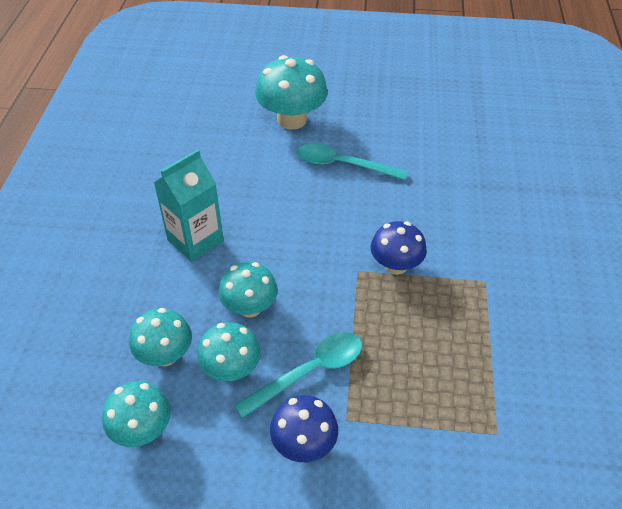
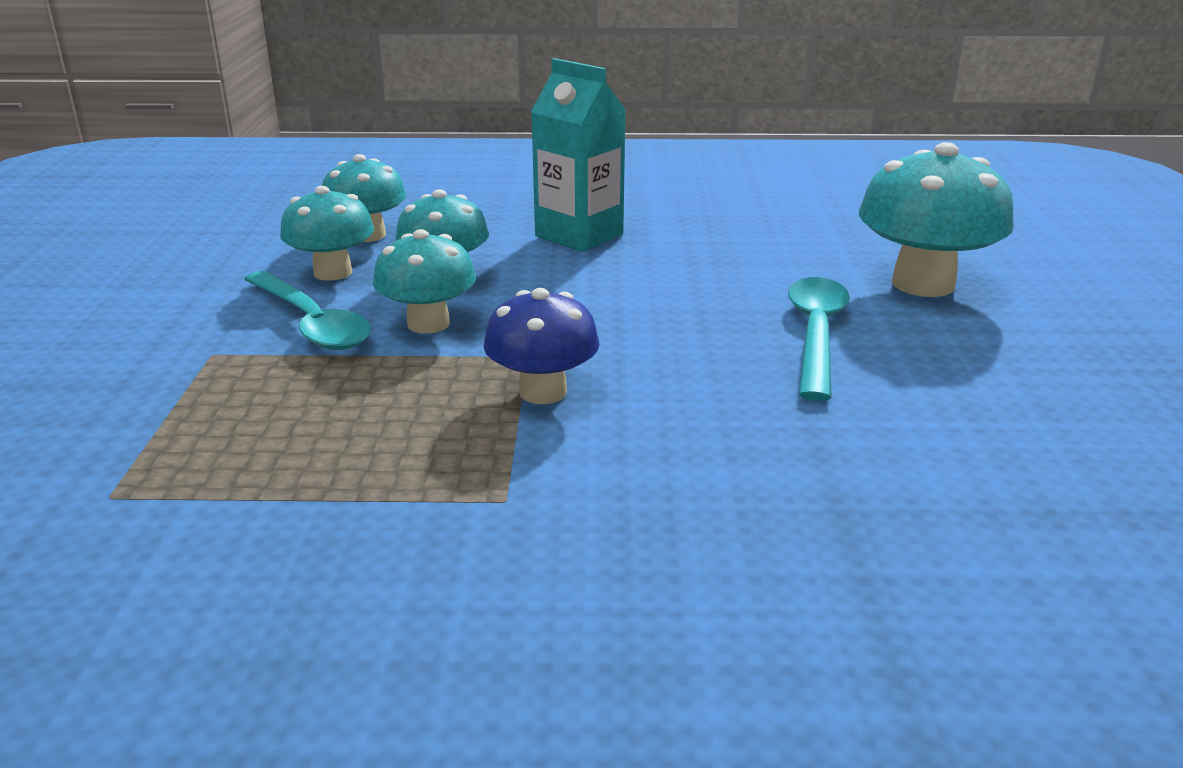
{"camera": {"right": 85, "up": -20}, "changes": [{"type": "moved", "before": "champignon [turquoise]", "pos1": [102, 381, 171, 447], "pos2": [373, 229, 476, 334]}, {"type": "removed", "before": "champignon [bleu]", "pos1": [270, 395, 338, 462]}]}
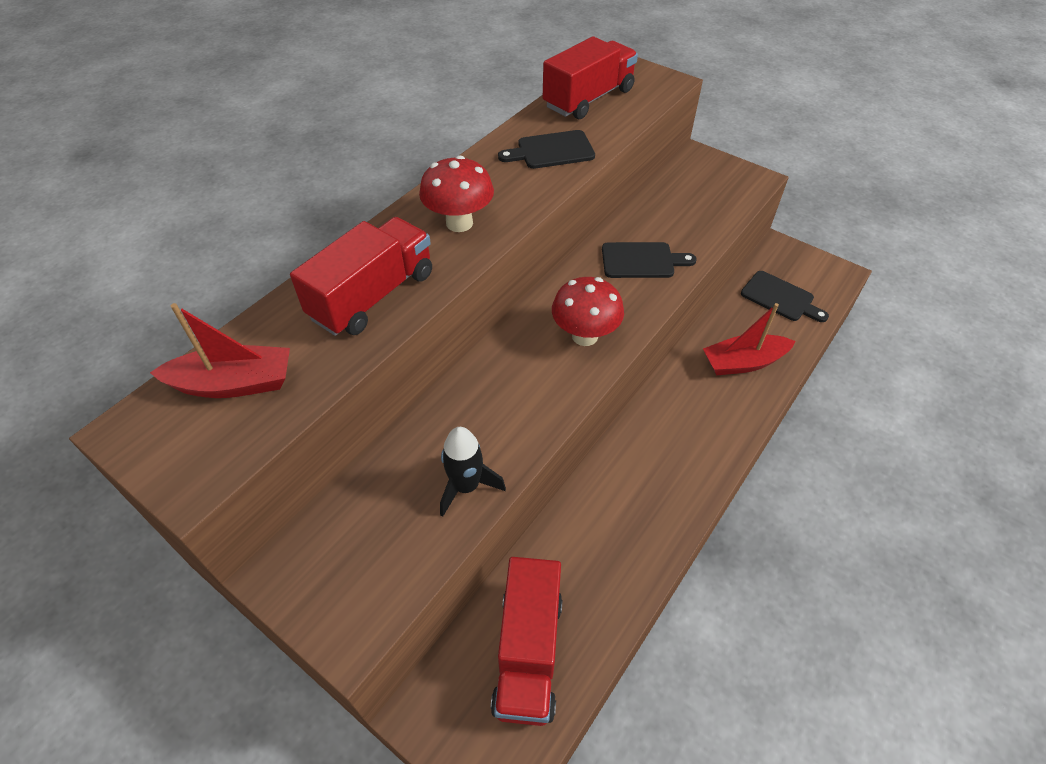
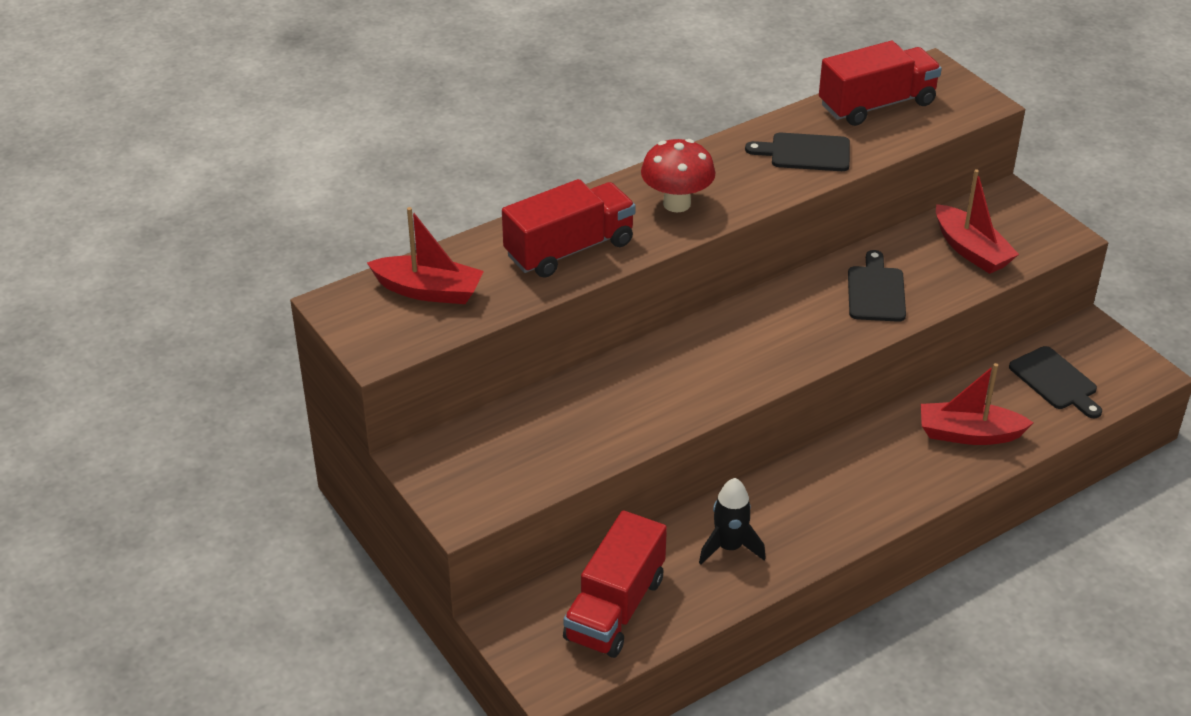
{"camera": {"right": 20, "up": -10}, "changes": [{"type": "moved", "before": "fusée [noir]", "pos1": [440, 427, 506, 517], "pos2": [699, 478, 766, 565]}, {"type": "turned", "before": "planche à découper [noir]", "pos1": [602, 242, 697, 278], "pos2": [848, 250, 906, 322], "turn": -105}, {"type": "added", "after": "bateau [rouge]", "pos2": [936, 169, 1019, 274]}, {"type": "removed", "before": "champignon [rouge]", "pos1": [552, 277, 624, 346]}]}
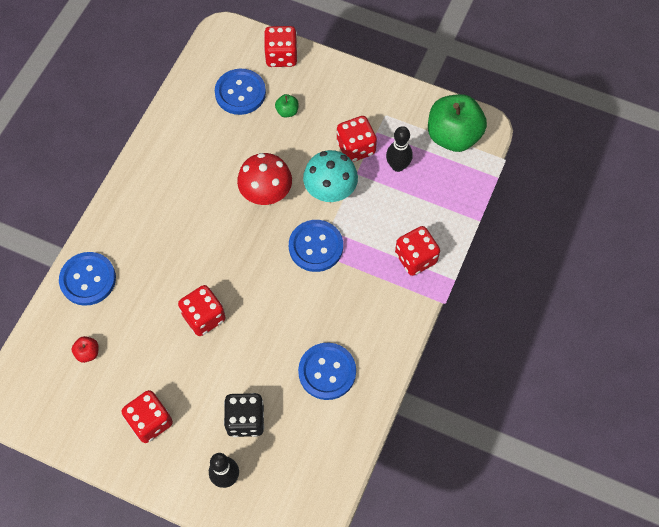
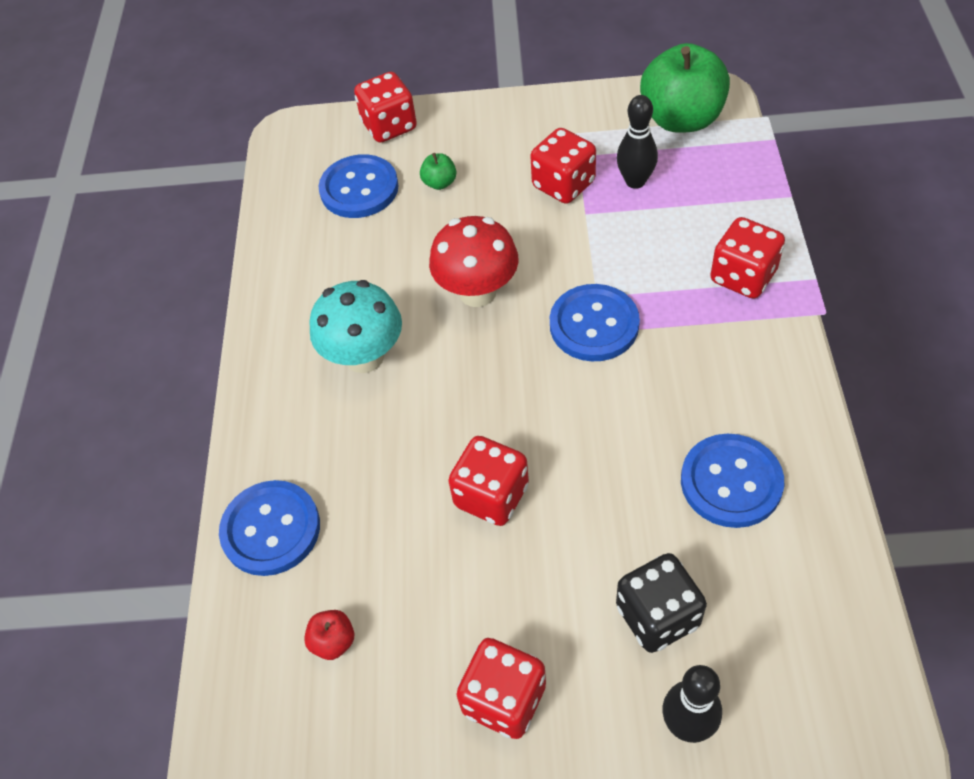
{"camera": {"right": -20, "up": -10}, "changes": [{"type": "moved", "before": "champignon [turquoise]", "pos1": [303, 150, 358, 203], "pos2": [309, 280, 402, 373]}]}
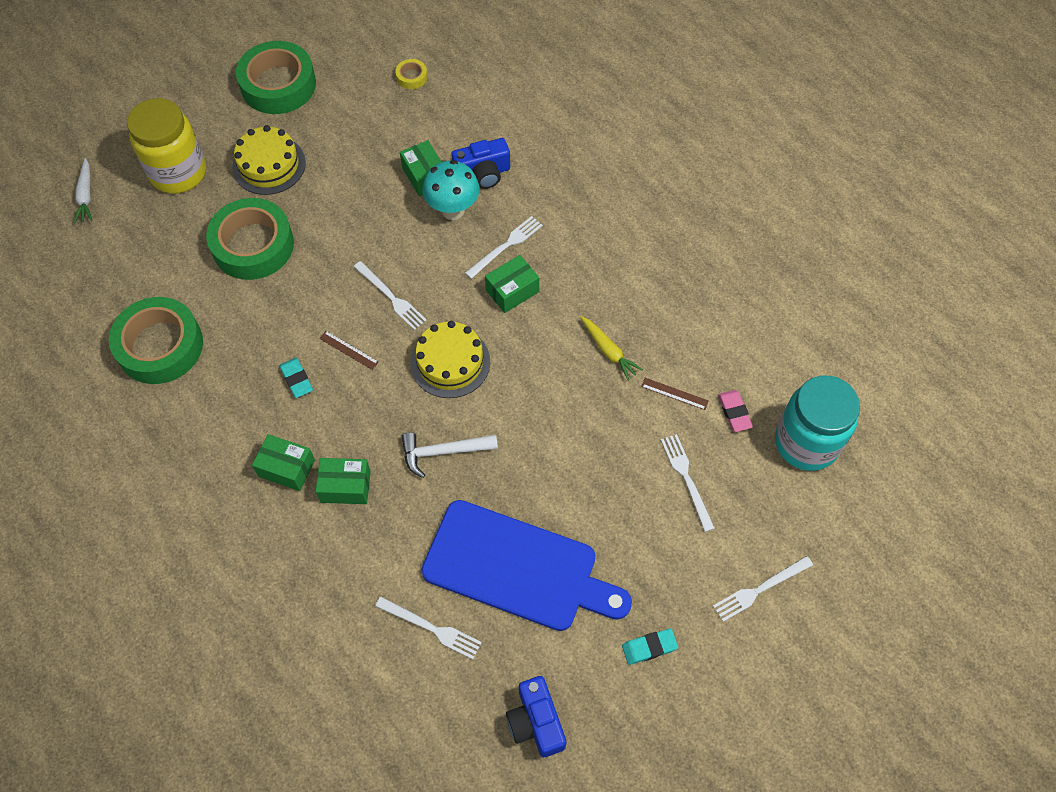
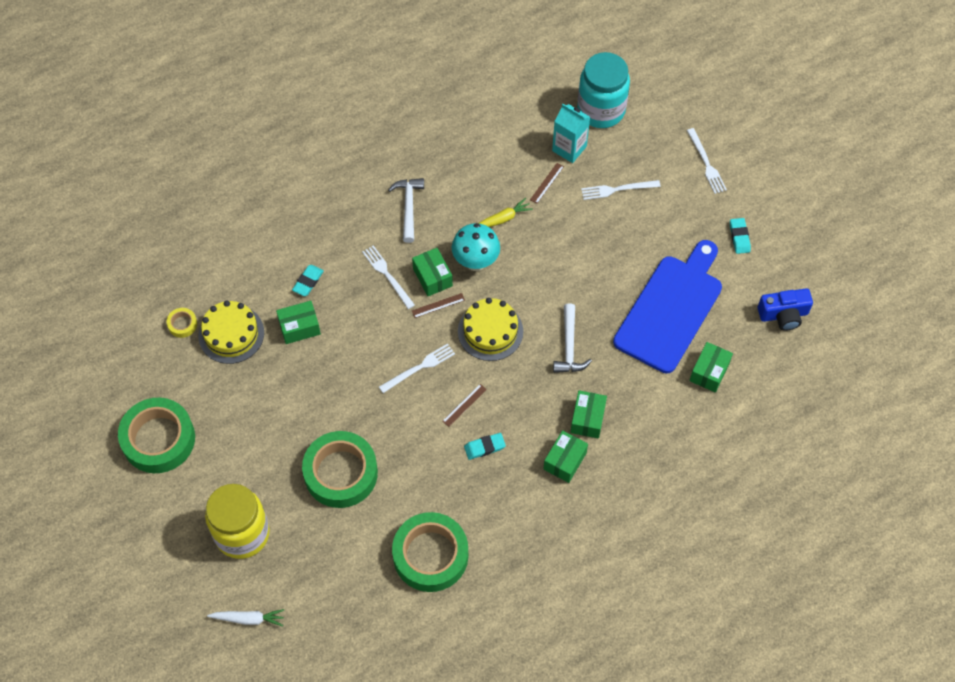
{"camera": {"right": -80, "up": 0}, "changes": [{"type": "moved", "before": "gâteau [jaune]", "pos1": [232, 125, 306, 195], "pos2": [198, 300, 264, 364]}, {"type": "replaced", "before": "appareil photo [bleu]", "after": "gomme [turquoise]", "pos1": [451, 138, 510, 189], "pos2": [292, 265, 324, 296]}, {"type": "added", "after": "marteau [blanc]", "pos2": [388, 178, 424, 243]}, {"type": "added", "after": "règle [marron]", "pos2": [412, 293, 465, 318]}, {"type": "moved", "before": "champignon [turquoise]", "pos1": [423, 160, 480, 220], "pos2": [452, 223, 500, 271]}, {"type": "replaced", "before": "gomme [rose]", "after": "brique de lait [turquoise]", "pos1": [718, 390, 753, 432], "pos2": [552, 104, 590, 163]}, {"type": "replaced", "before": "fourchette [blanc]", "after": "boîte [vert]", "pos1": [375, 597, 482, 659], "pos2": [690, 342, 733, 393]}]}
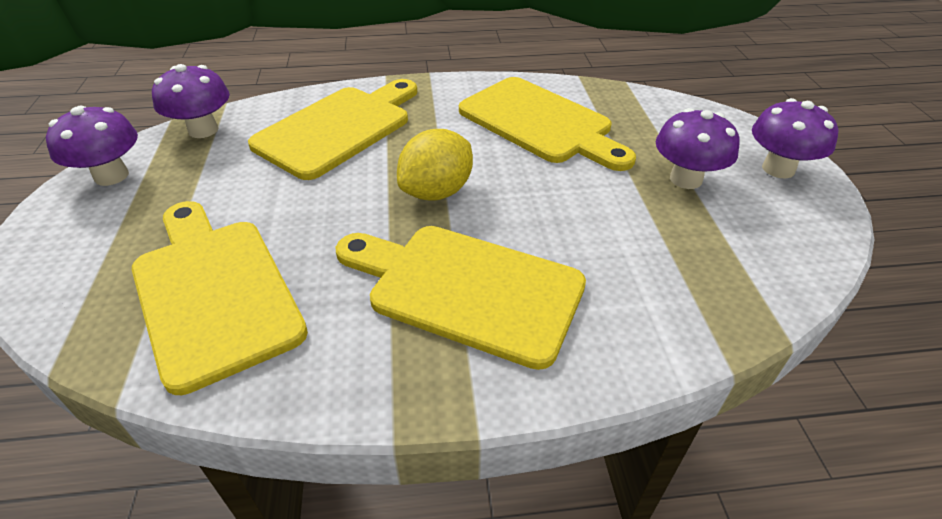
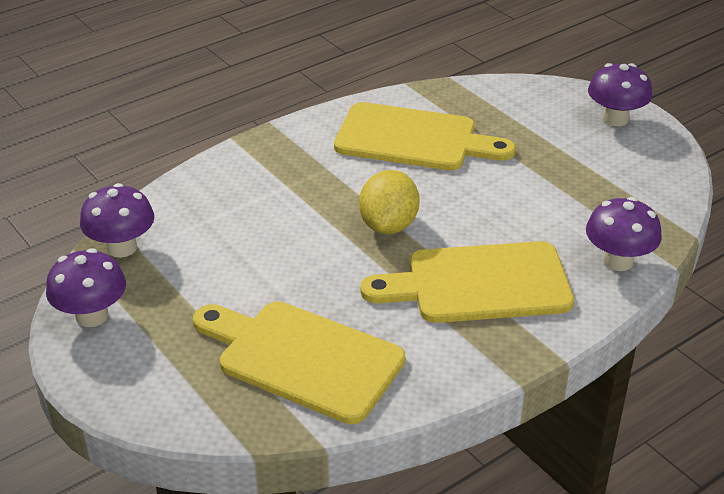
{"camera": {"right": -30, "up": -5}, "changes": [{"type": "moved", "before": "champignon [violet]", "pos1": [656, 108, 740, 189], "pos2": [586, 197, 662, 271]}, {"type": "removed", "before": "planche à découper [jaune]", "pos1": [248, 79, 417, 180]}]}
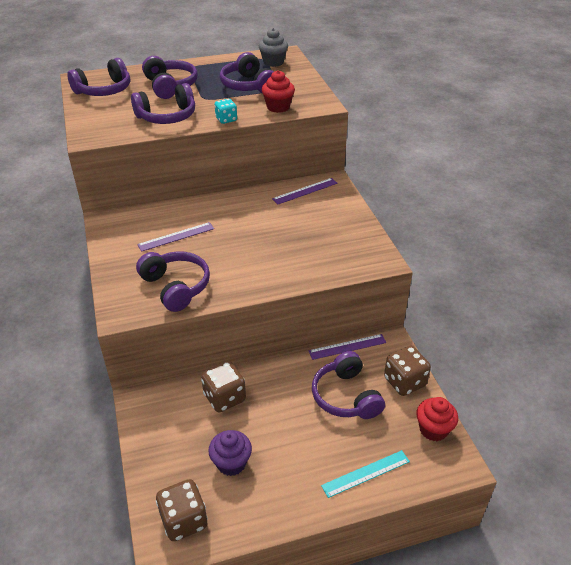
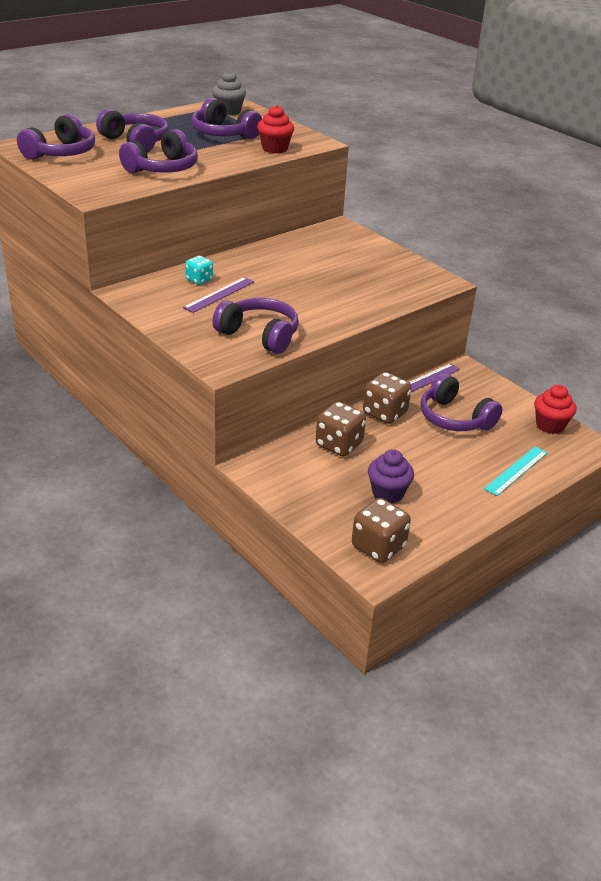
{"camera": {"right": -25, "up": -5}, "changes": [{"type": "moved", "before": "dé [turquoise]", "pos1": [215, 99, 237, 124], "pos2": [185, 256, 213, 285]}, {"type": "moved", "before": "dé [marron]", "pos1": [384, 346, 431, 396], "pos2": [363, 372, 412, 424]}, {"type": "removed", "before": "règle [violet]", "pos1": [272, 178, 338, 204]}]}
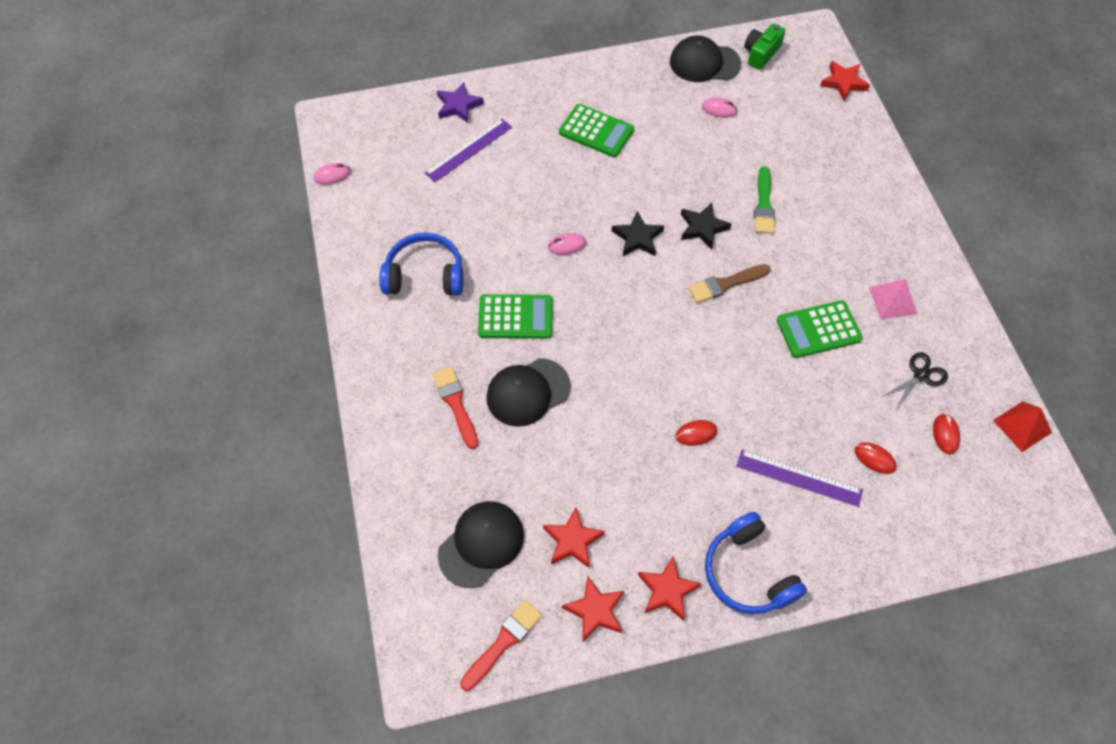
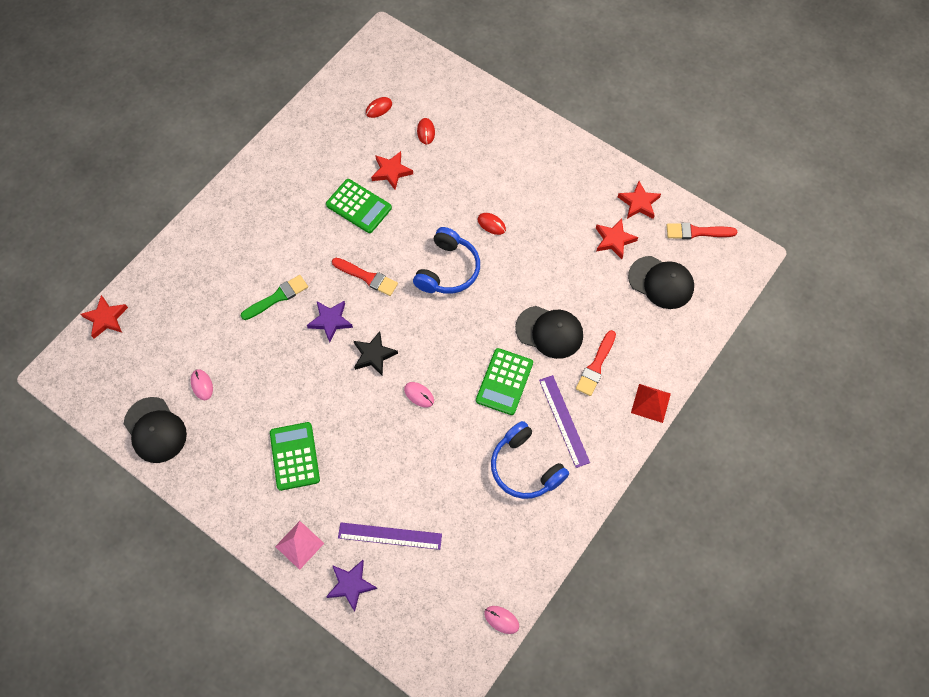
{"camera": {"right": -130, "up": 5}, "changes": [{"type": "moved", "before": "pyramide [rose]", "pos1": [869, 279, 917, 319], "pos2": [275, 521, 324, 570]}, {"type": "recoloured", "before": "étoile [noir]", "after": "étoile [violet]", "pos1": [681, 203, 731, 249], "pos2": [307, 301, 353, 343]}, {"type": "recoloured", "before": "pinceau [marron]", "after": "pinceau [rouge]", "pos1": [689, 264, 771, 303], "pos2": [332, 258, 398, 296]}, {"type": "moved", "before": "étoile [rouge]", "pos1": [638, 557, 701, 621], "pos2": [371, 151, 413, 190]}, {"type": "moved", "before": "casque audio [bleu]", "pos1": [705, 512, 807, 614], "pos2": [413, 227, 480, 294]}, {"type": "turned", "before": "calculatrice [vert]", "pos1": [478, 294, 553, 339], "pos2": [476, 348, 533, 415], "turn": -120}, {"type": "moved", "before": "règle [violet]", "pos1": [737, 450, 863, 507], "pos2": [539, 375, 590, 468]}, {"type": "turned", "before": "casquette [noir]", "pos1": [438, 501, 524, 588], "pos2": [628, 256, 694, 309], "turn": -150}, {"type": "moved", "before": "pyramide [rouge]", "pos1": [993, 401, 1052, 452], "pos2": [631, 384, 671, 423]}, {"type": "removed", "before": "appareil photo [vert]", "pos1": [744, 23, 785, 70]}, {"type": "removed", "before": "ciseaux [noir]", "pos1": [883, 352, 948, 408]}]}
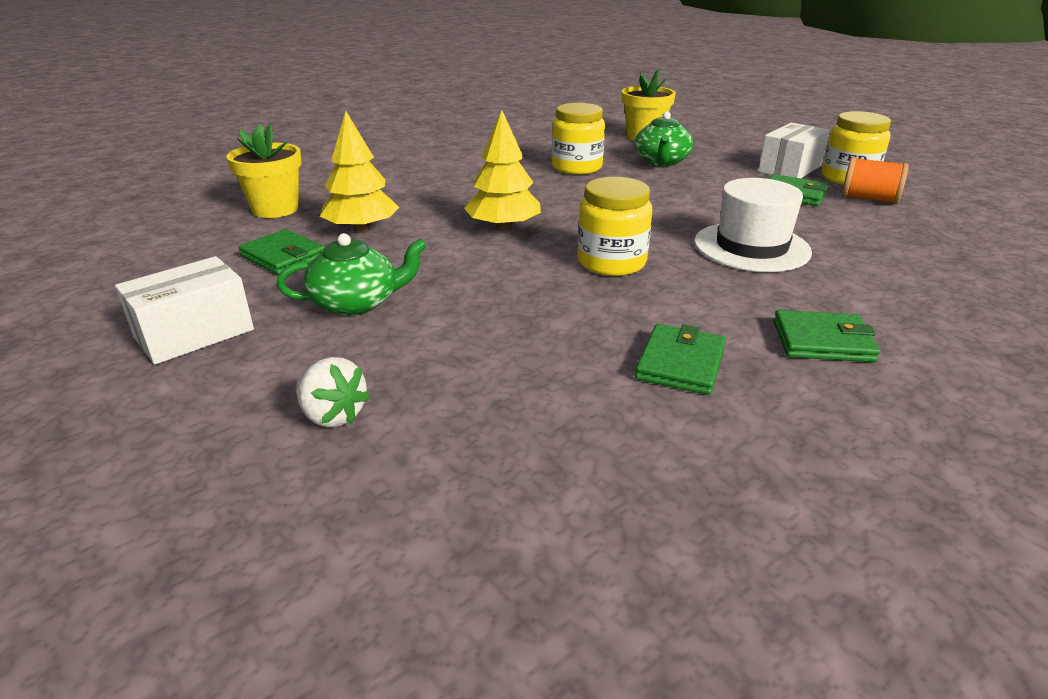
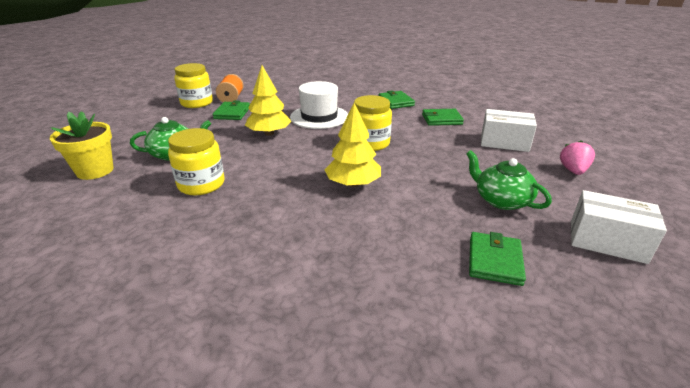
{"camera": {"right": -115, "up": 0}, "changes": [{"type": "moved", "before": "arbre [jaune]", "pos1": [320, 111, 399, 233], "pos2": [245, 65, 292, 136]}, {"type": "moved", "before": "boîte [blanc]", "pos1": [758, 123, 830, 178], "pos2": [481, 109, 537, 152]}, {"type": "recoloured", "before": "fraise [blanc]", "after": "fraise [rose]", "pos1": [296, 357, 370, 427], "pos2": [560, 141, 595, 175]}, {"type": "removed", "before": "pot de fleurs [jaune]", "pos1": [226, 124, 302, 218]}]}
